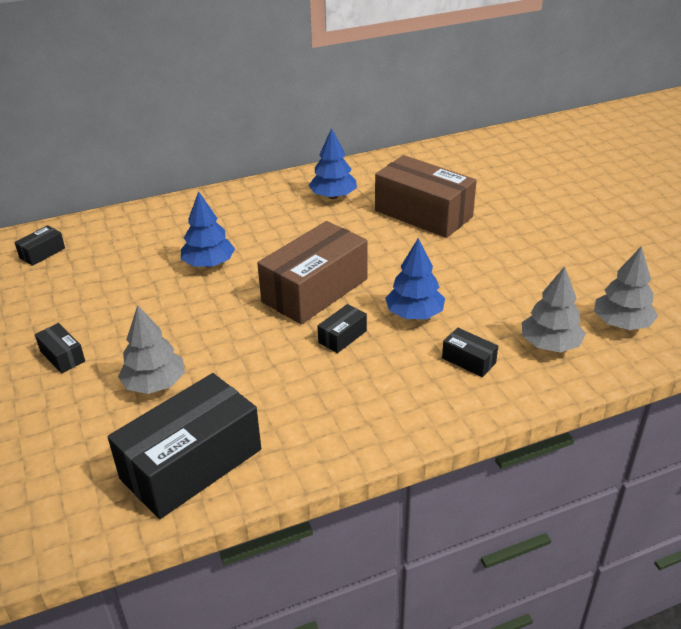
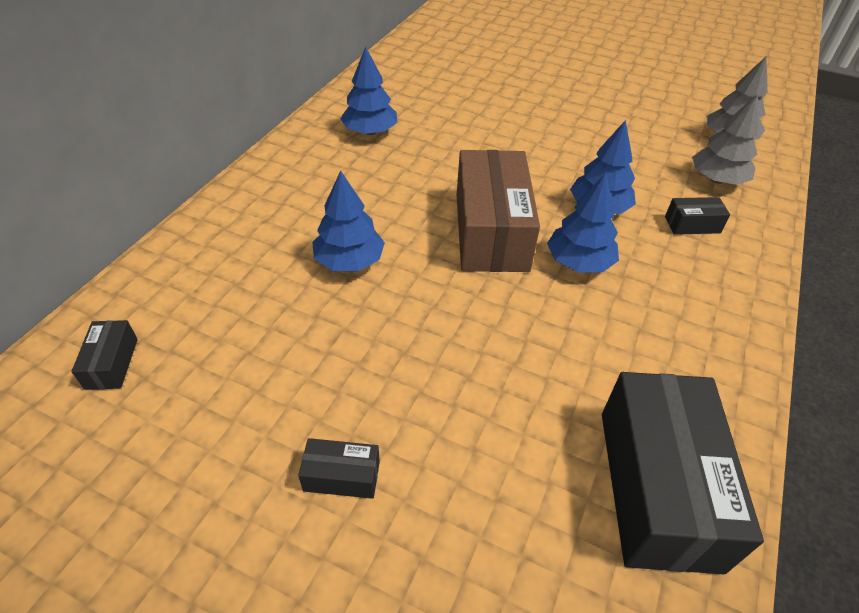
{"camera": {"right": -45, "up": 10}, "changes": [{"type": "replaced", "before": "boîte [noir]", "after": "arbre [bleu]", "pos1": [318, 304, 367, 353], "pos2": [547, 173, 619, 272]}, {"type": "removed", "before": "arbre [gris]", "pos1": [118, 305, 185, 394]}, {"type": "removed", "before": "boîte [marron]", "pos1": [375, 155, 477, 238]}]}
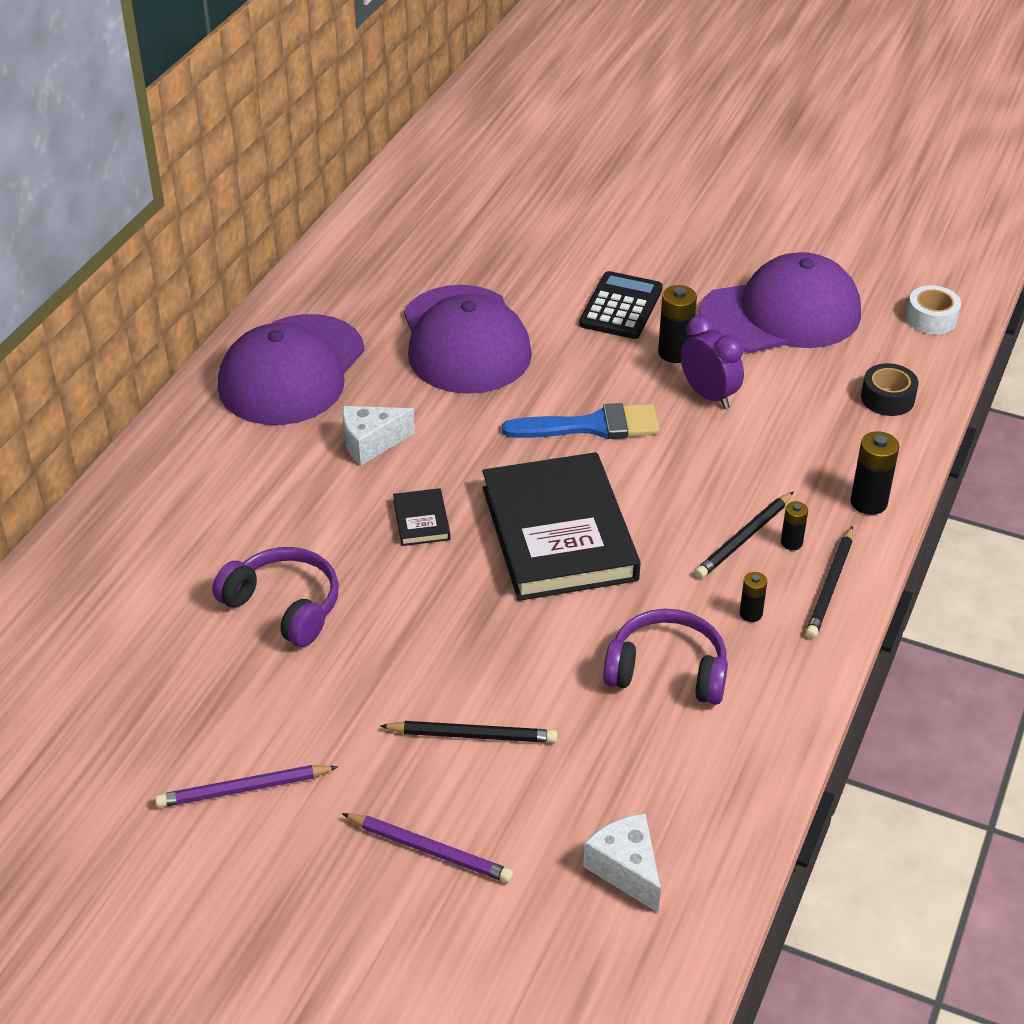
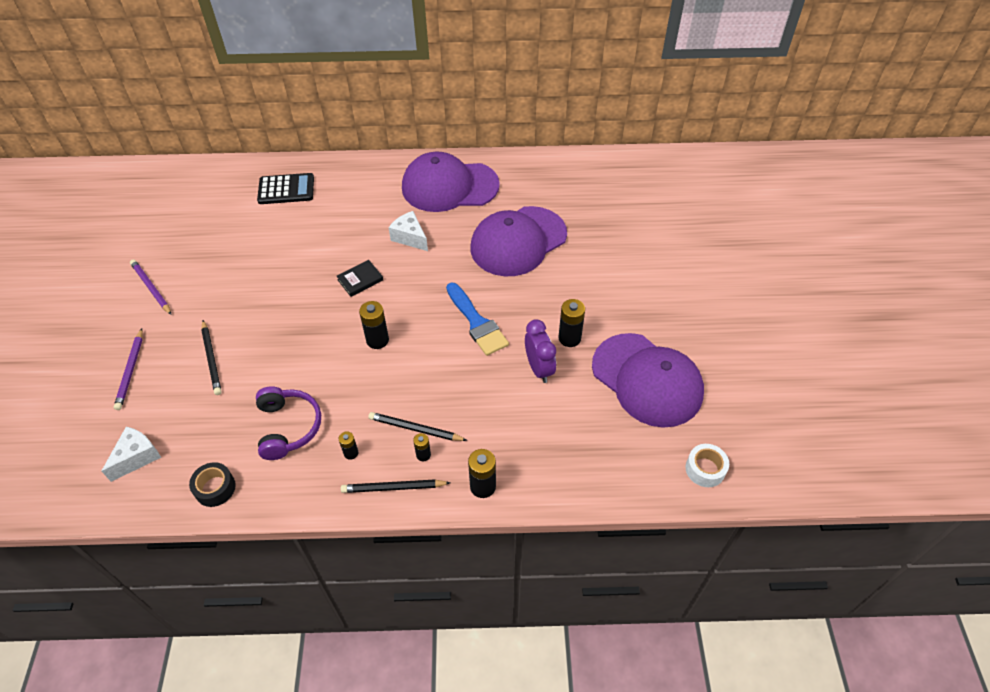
{"camera": {"right": 65, "up": 10}, "changes": [{"type": "moved", "before": "ruban adhésif [noir]", "pos1": [861, 363, 918, 416], "pos2": [189, 462, 236, 507]}, {"type": "moved", "before": "calculatrice [noir]", "pos1": [579, 271, 663, 339], "pos2": [257, 173, 314, 204]}, {"type": "replaced", "before": "livre [noir]", "after": "pile [noir]", "pos1": [482, 452, 641, 601], "pos2": [359, 301, 389, 349]}, {"type": "turned", "before": "réveil [violet]", "pos1": [681, 315, 744, 409], "pos2": [525, 319, 556, 383], "turn": -45}, {"type": "removed", "before": "casque audio [violet]", "pos1": [212, 547, 339, 647]}]}
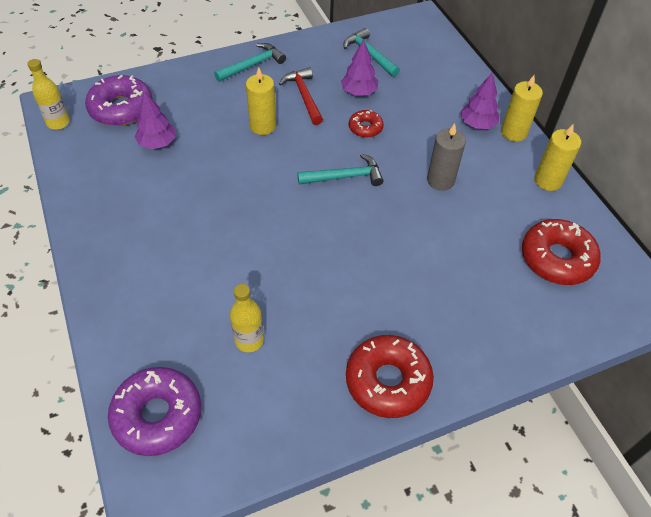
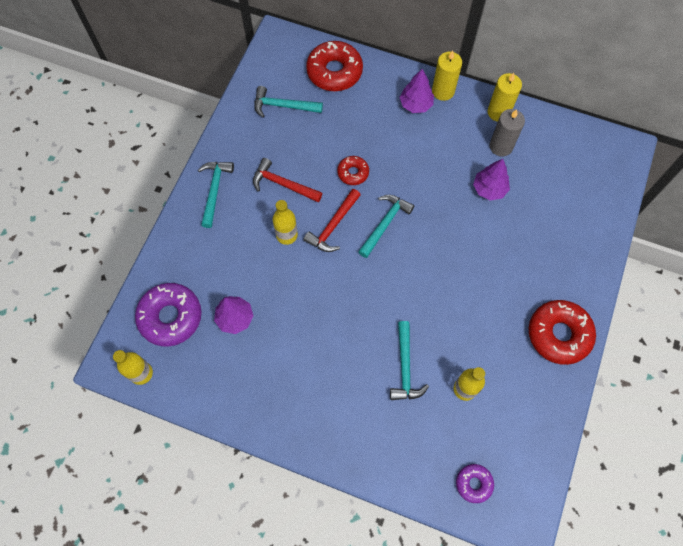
{"camera": {"right": -45, "up": 15}, "changes": [{"type": "replaced", "before": "bougie [jaune]", "after": "bouteille [jaune]", "pos1": [246, 67, 276, 135], "pos2": [273, 200, 298, 245]}, {"type": "added", "after": "marteau [rouge]", "pos2": [303, 189, 361, 252]}, {"type": "moved", "before": "beignet [rouge]", "pos1": [522, 219, 601, 285], "pos2": [306, 41, 363, 91]}, {"type": "added", "after": "marteau [turquoise]", "pos2": [390, 321, 429, 400]}, {"type": "resized", "before": "beignet [violet]", "pos1": [108, 367, 201, 456], "pos2": [456, 464, 494, 503], "scale": 0.53}, {"type": "moved", "before": "arbre [violet]", "pos1": [341, 39, 378, 96], "pos2": [473, 159, 510, 200]}, {"type": "moved", "before": "bougie [gris]", "pos1": [427, 123, 466, 191], "pos2": [490, 109, 525, 156]}]}
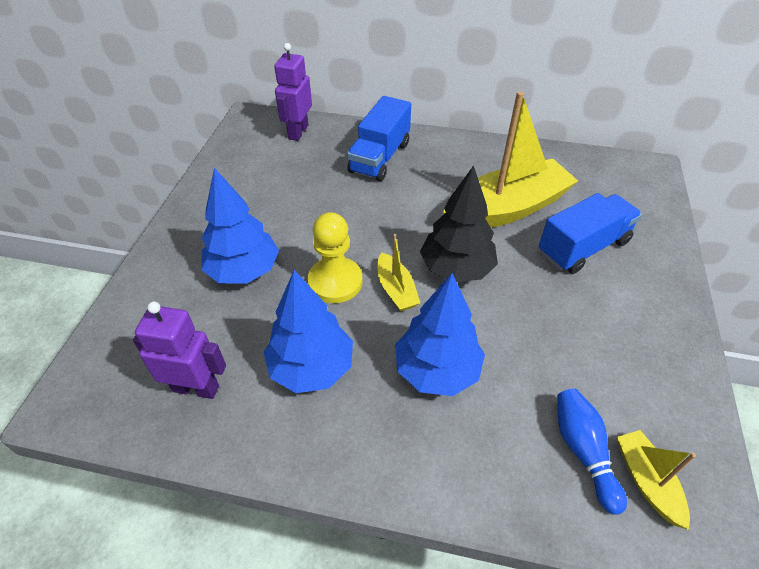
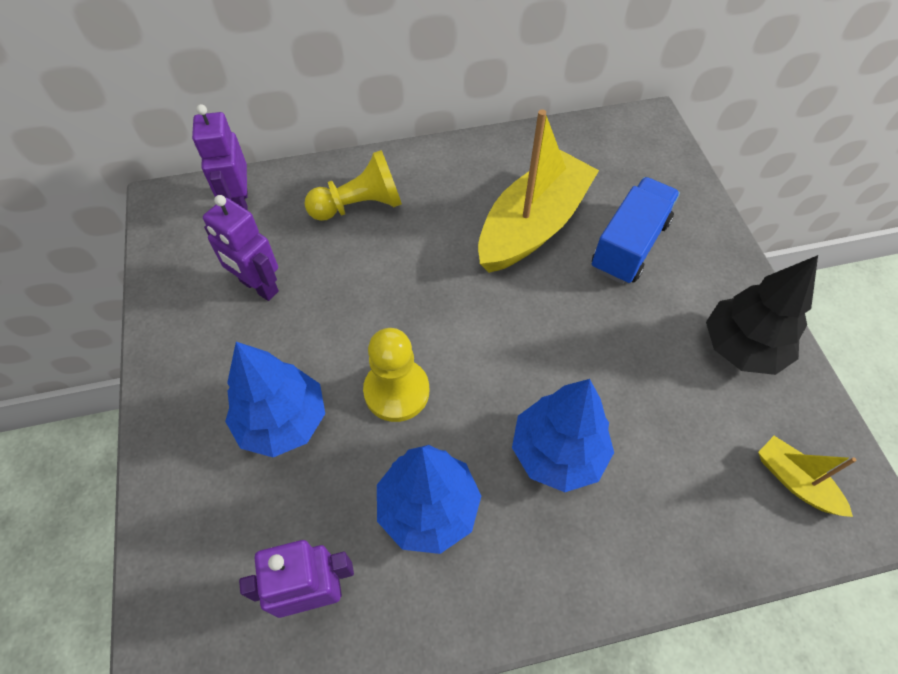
{"camera": {"right": -25, "up": 10}, "changes": [{"type": "added", "after": "robot [violet]", "pos2": [203, 195, 279, 301]}, {"type": "replaced", "before": "camion [bleu]", "after": "pion [jaune]", "pos1": [347, 96, 411, 181], "pos2": [304, 150, 402, 221]}, {"type": "moved", "before": "arbre [noir]", "pos1": [420, 165, 498, 282], "pos2": [706, 255, 818, 375]}, {"type": "removed", "before": "bateau [jaune]", "pos1": [377, 234, 420, 311]}, {"type": "removed", "before": "quille [bleu]", "pos1": [557, 388, 627, 515]}]}
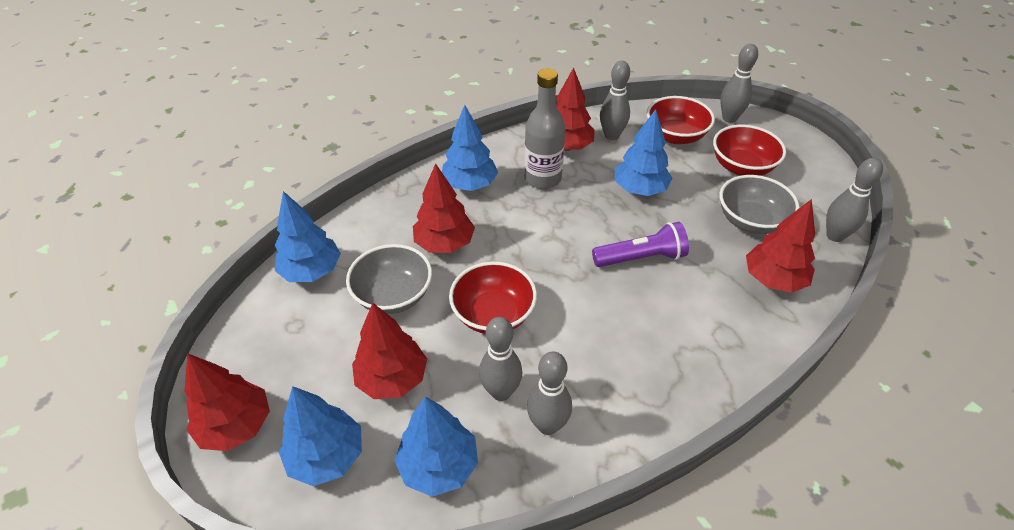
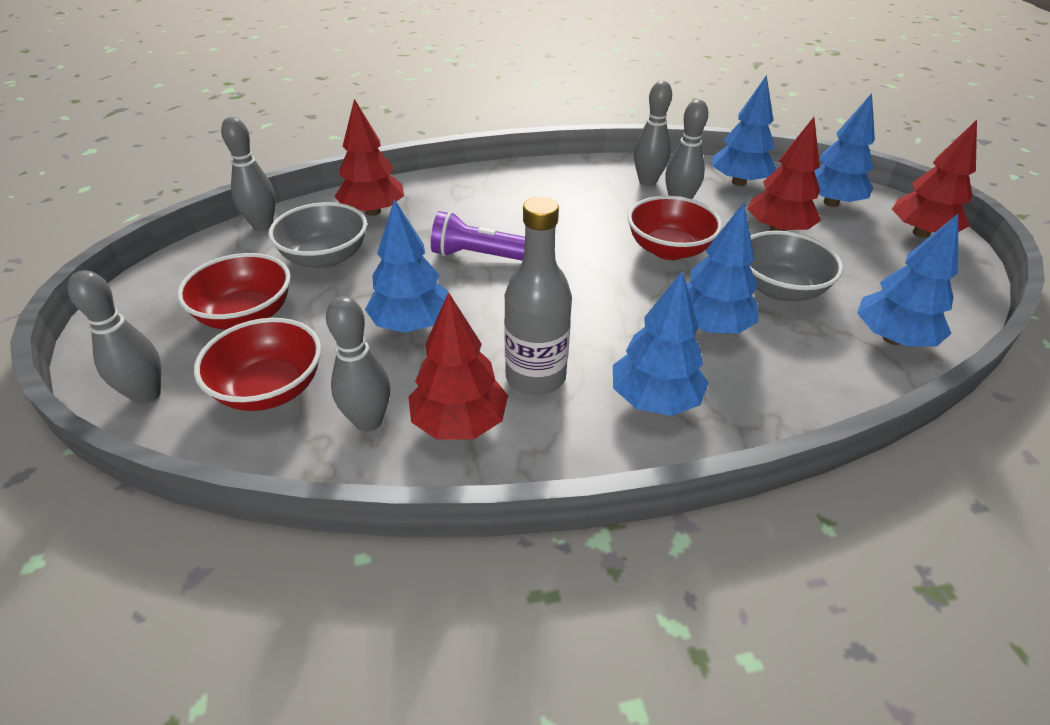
{"camera": {"right": -160, "up": -5}, "changes": [{"type": "recoloured", "before": "arbre [rouge]", "after": "arbre [bleu]", "pos1": [413, 163, 475, 253], "pos2": [686, 202, 758, 334]}]}
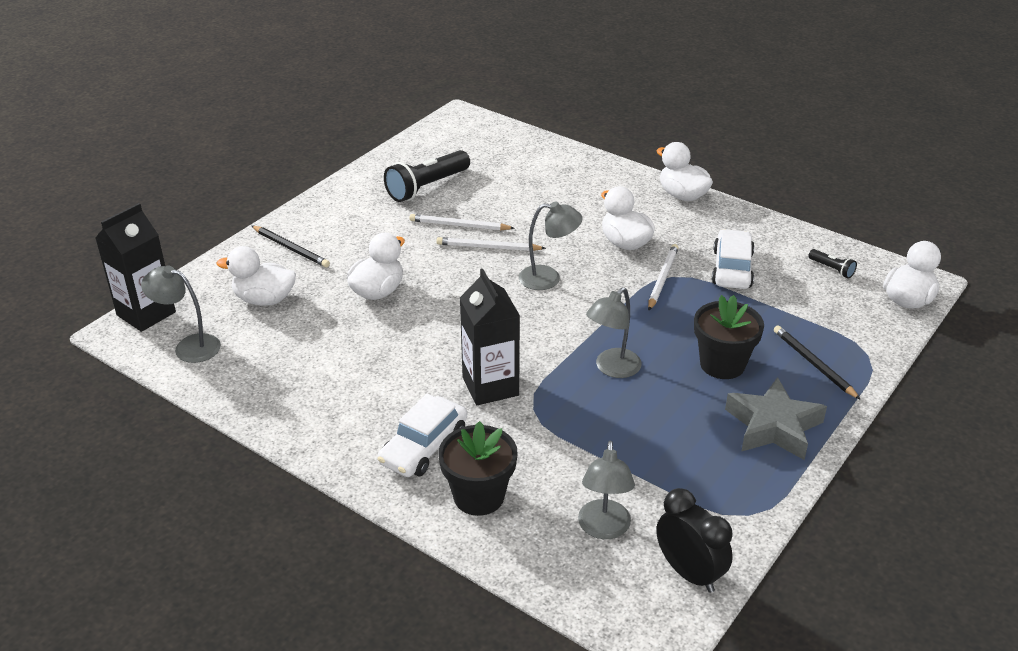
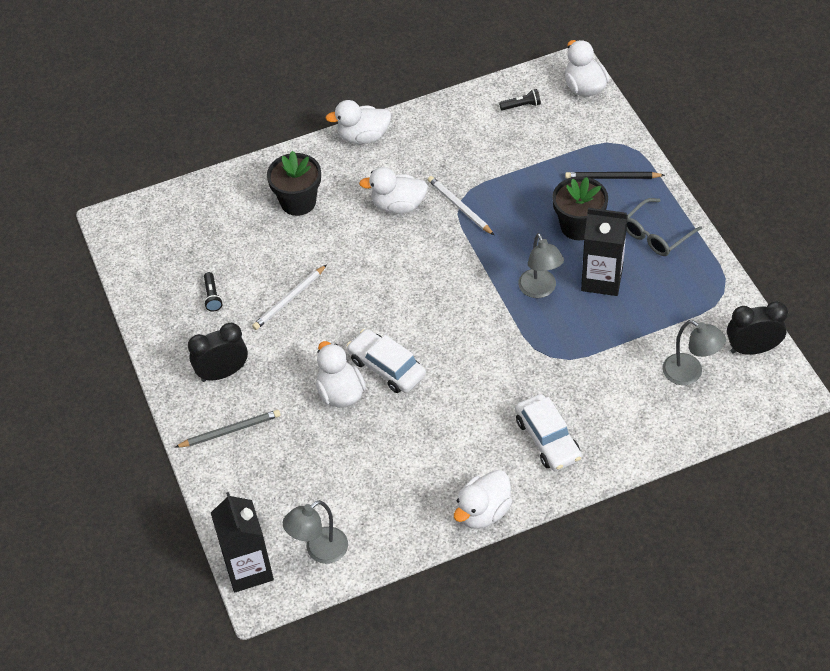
{"camera": {"right": -55, "up": 15}, "changes": [{"type": "recoloured", "before": "crayon [noir]", "after": "crayon [gris]", "pos1": [251, 225, 330, 268], "pos2": [174, 410, 280, 448]}, {"type": "added", "after": "réveil [noir]", "pos2": [188, 323, 248, 382]}, {"type": "resized", "before": "lampe de poche [noir]", "pos1": [384, 150, 470, 202], "pos2": [204, 272, 223, 311], "scale": 0.47}, {"type": "moved", "before": "pot de fleurs [noir]", "pos1": [438, 421, 518, 516], "pos2": [267, 150, 321, 216]}, {"type": "moved", "before": "voiture [blanc]", "pos1": [712, 229, 755, 289], "pos2": [347, 329, 426, 393]}, {"type": "moved", "before": "canard [blanc]", "pos1": [217, 246, 296, 306], "pos2": [454, 470, 512, 529]}, {"type": "moved", "before": "brique de lait [noir]", "pos1": [460, 269, 520, 405], "pos2": [581, 208, 628, 296]}, {"type": "replaced", "before": "étoile [gris]", "after": "lunettes [gris]", "pos1": [725, 377, 827, 460], "pos2": [626, 198, 702, 256]}, {"type": "removed", "before": "crayon [blanc]", "pos1": [436, 237, 546, 251]}, {"type": "removed", "before": "lampe [gris]", "pos1": [519, 201, 583, 290]}]}
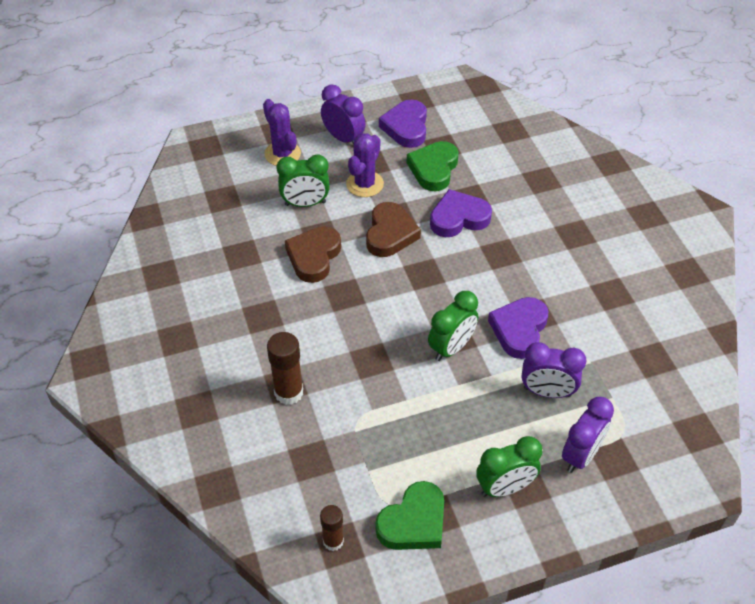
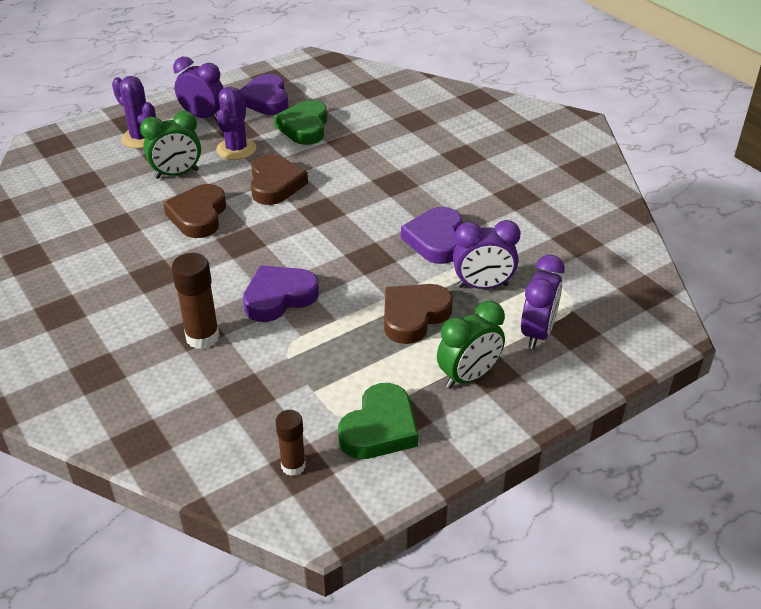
{"camera": {"right": -15, "up": -10}, "changes": [{"type": "moved", "before": "cœur [violet]", "pos1": [430, 189, 492, 237], "pos2": [243, 265, 319, 322]}, {"type": "added", "after": "cœur [marron]", "pos2": [384, 284, 453, 344]}, {"type": "removed", "before": "réveil [vert]", "pos1": [428, 291, 478, 361]}]}
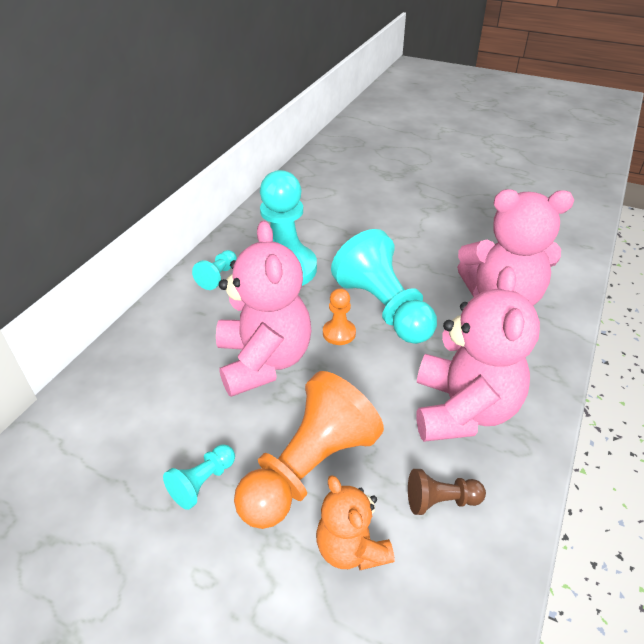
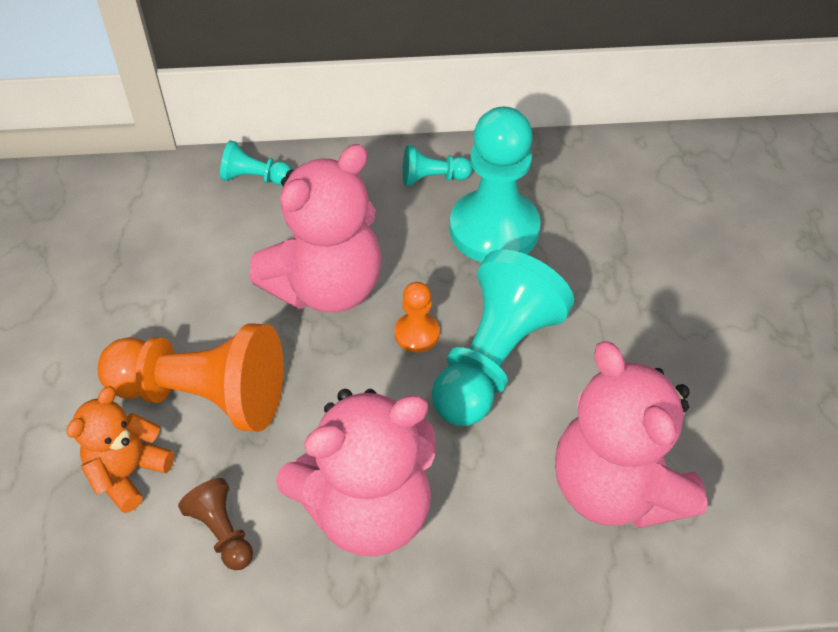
{"camera": {"right": 60, "up": 10}, "changes": [{"type": "moved", "before": "pion [turquoise]", "pos1": [163, 444, 235, 510], "pos2": [220, 140, 291, 185]}]}
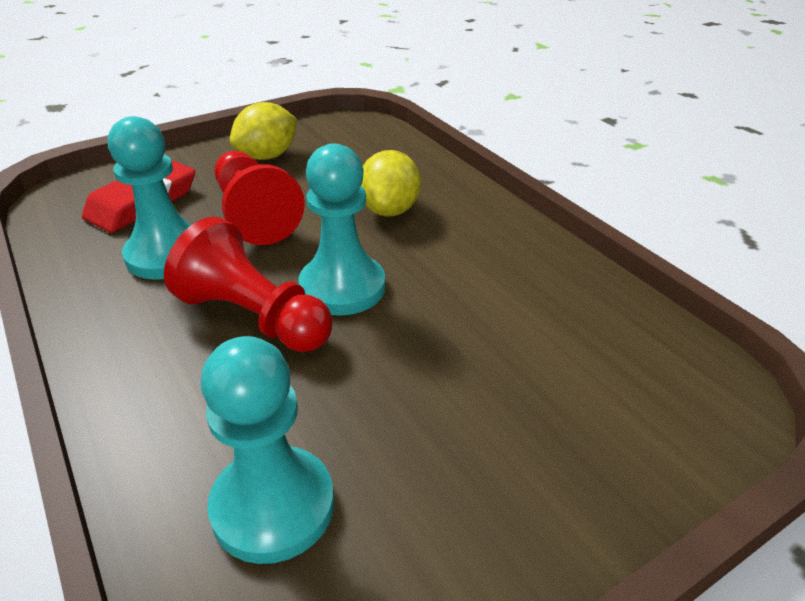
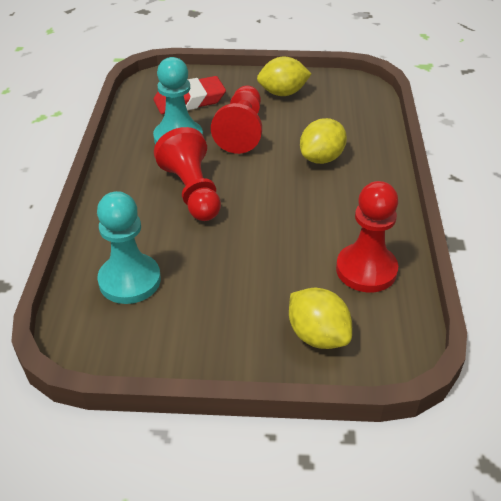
{"camera": {"right": 35, "up": 5}, "changes": [{"type": "added", "after": "citron [jaune]", "pos2": [289, 288, 352, 349]}, {"type": "added", "after": "pion [rouge]", "pos2": [336, 181, 398, 292]}, {"type": "removed", "before": "pion [turquoise]", "pos1": [298, 143, 385, 316]}]}
